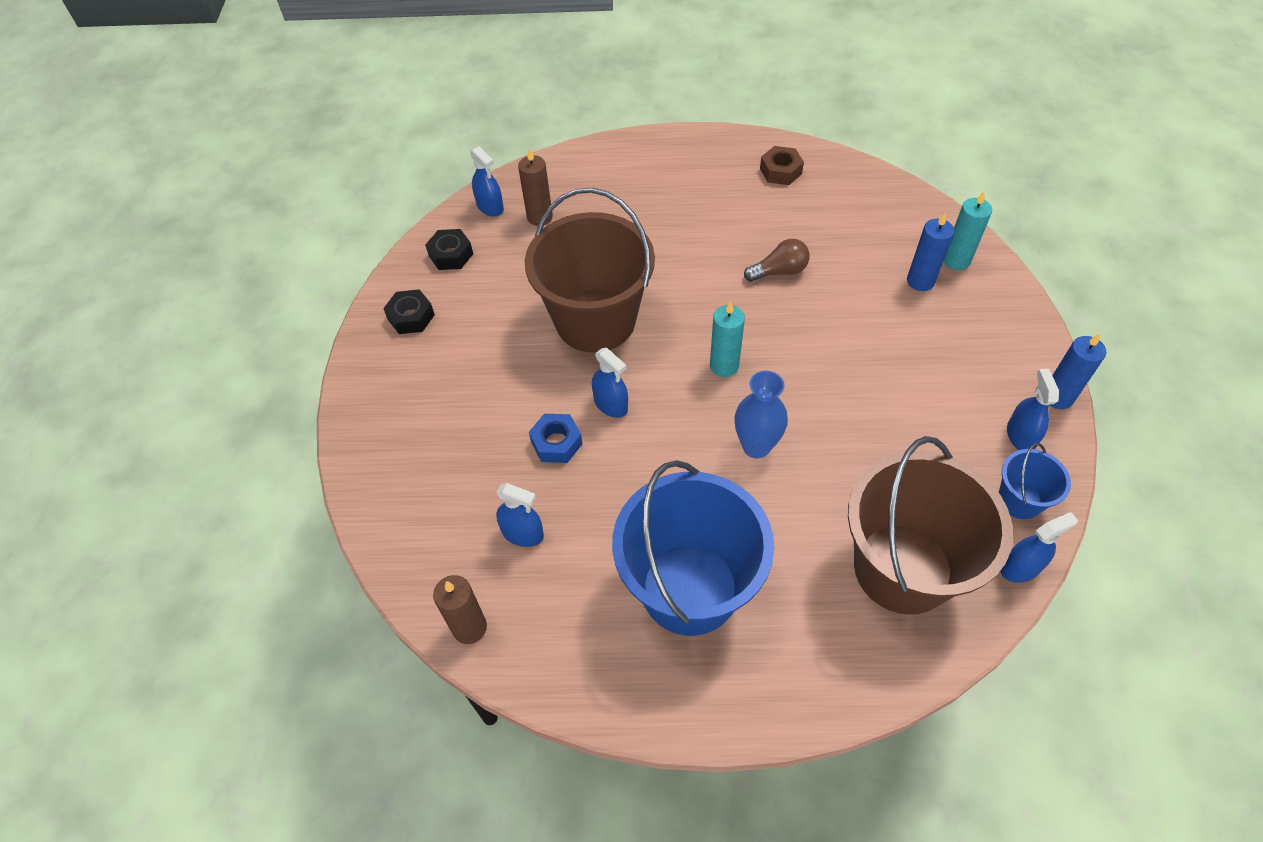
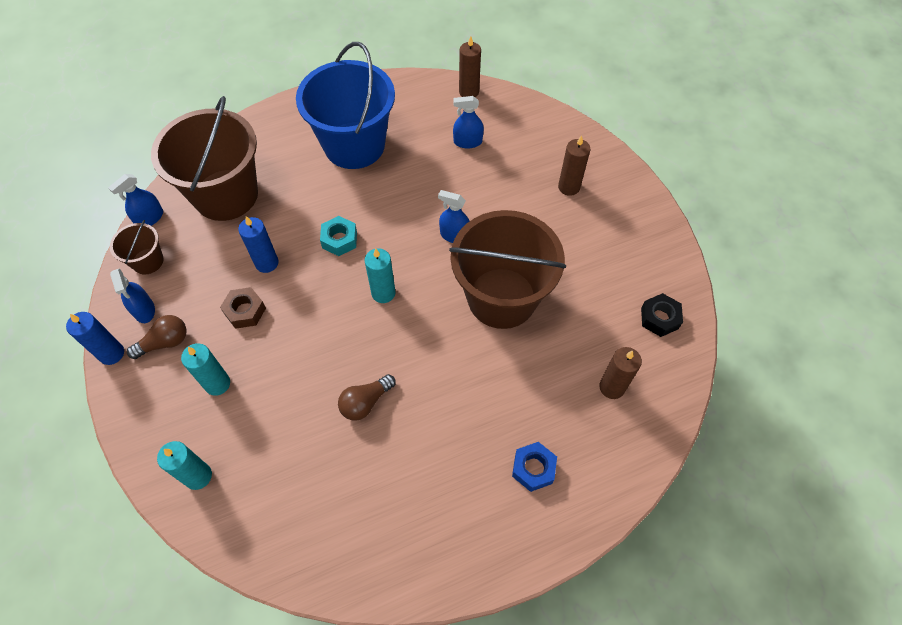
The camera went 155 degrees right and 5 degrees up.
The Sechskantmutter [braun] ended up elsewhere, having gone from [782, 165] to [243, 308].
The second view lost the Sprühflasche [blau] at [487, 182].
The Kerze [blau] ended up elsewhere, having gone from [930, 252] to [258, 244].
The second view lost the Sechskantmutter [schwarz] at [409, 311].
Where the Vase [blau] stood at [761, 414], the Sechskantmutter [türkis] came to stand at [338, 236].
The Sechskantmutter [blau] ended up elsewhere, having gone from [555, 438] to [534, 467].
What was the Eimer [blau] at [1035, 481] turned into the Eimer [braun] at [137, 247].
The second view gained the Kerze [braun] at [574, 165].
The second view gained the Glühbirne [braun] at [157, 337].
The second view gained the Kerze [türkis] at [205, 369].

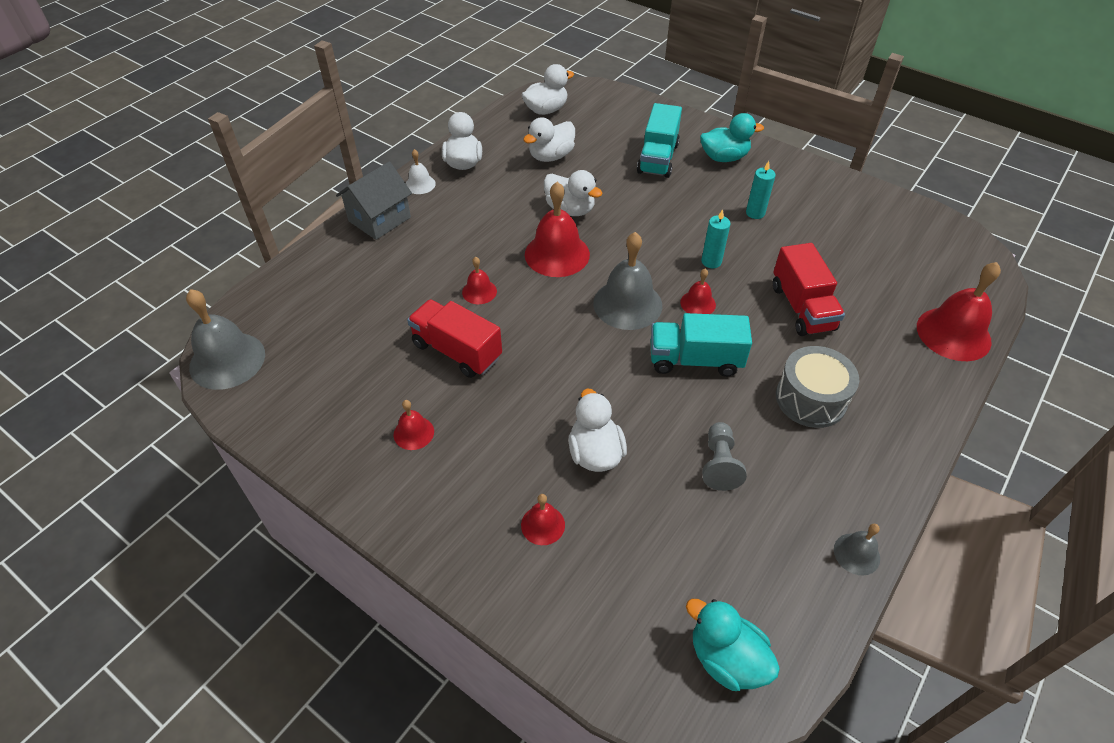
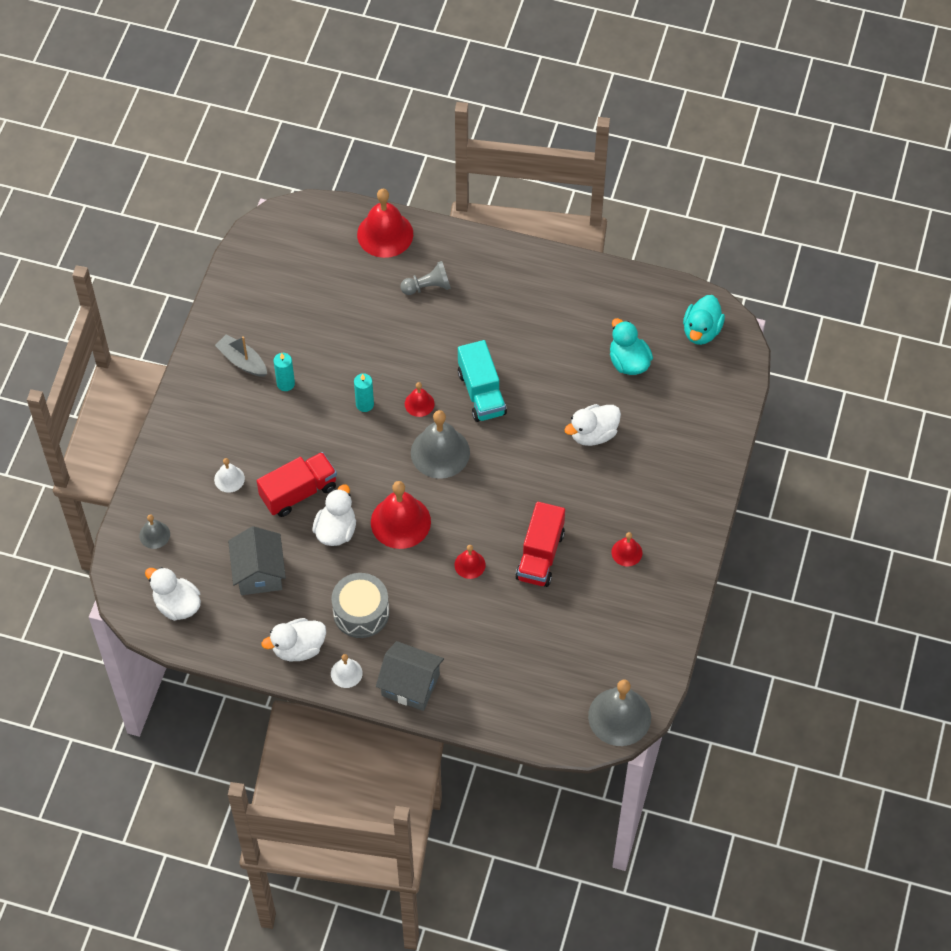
The camera went 110 degrees left and 10 degrees up.
Where the Lastwagen [türkis] stood at [659, 140], the Glocke [weiß] came to stand at [229, 475].
The Ente [türkis] ended up elsewhere, having gone from [732, 137] to [631, 346].
Where the Ente [weiß] stood at [549, 139], the Haus [grau] came to stand at [257, 560].
The Lastwagen [rot] ended up elsewhere, having gone from [809, 289] to [297, 484].
The Trommel [grau] ended up elsewhere, having gone from [817, 387] to [360, 605].
The Bauer [grau] ended up elsewhere, having gone from [724, 456] to [425, 278].
The second view lost the Glocke [rot] at [543, 519].
The Glocke [grau] ended up elsewhere, having gone from [857, 549] to [154, 531].
The second view gained the Boot [grau] at [241, 355].

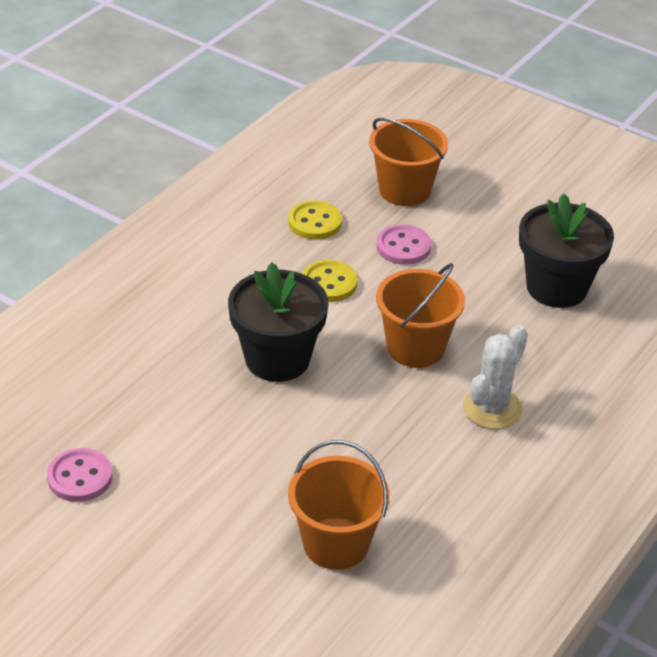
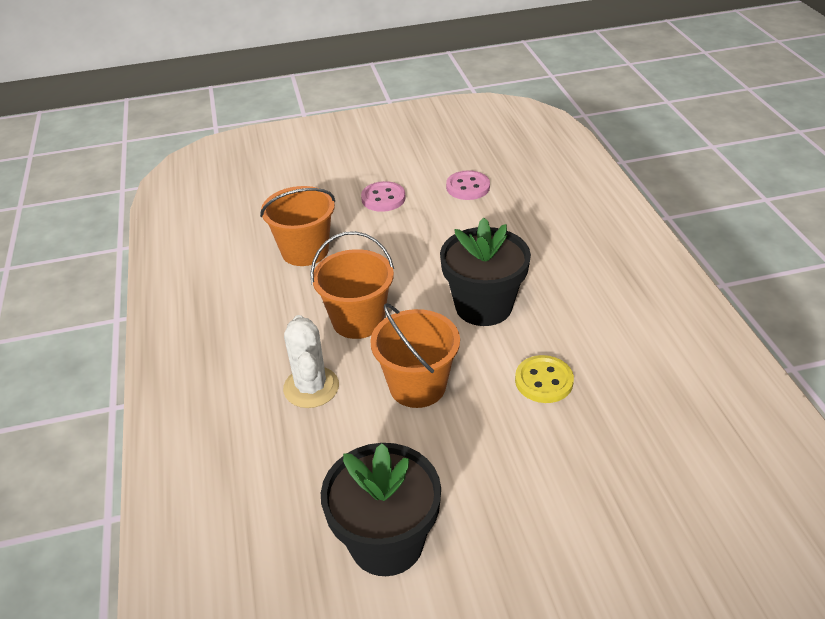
The camera went 135 degrees right and 0 degrees up.
The Eimer [orange] ended up elsewhere, having gone from [408, 162] to [352, 285].
The second view lost the Knopf [gelb] at [315, 220].
The Knopf [rosa] ended up elsewhere, having gone from [403, 244] to [383, 196].

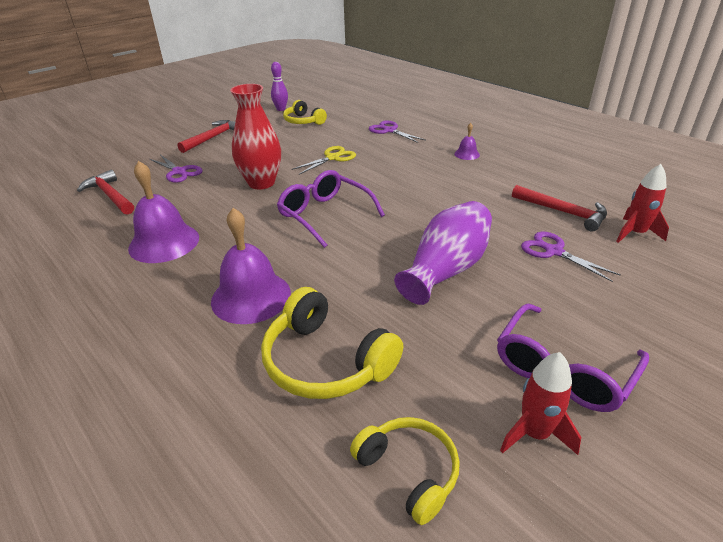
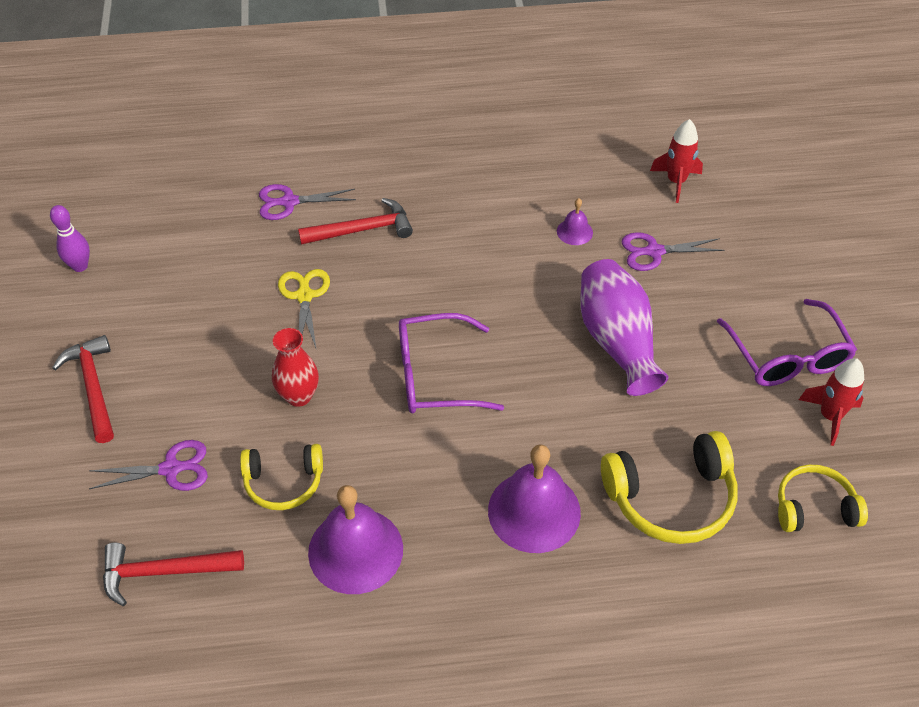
The camera went 55 degrees left and 15 degrees up.
The size of the Vase [rot] at [255, 136] changed by a factor of 0.65.
The Kopfhörer [gelb] ended up elsewhere, having gone from [305, 112] to [281, 477].
The Glocke [lila] ended up elsewhere, having gone from [467, 141] to [575, 221].
The Hammer [rot] ended up elsewhere, having gone from [559, 208] to [355, 221].

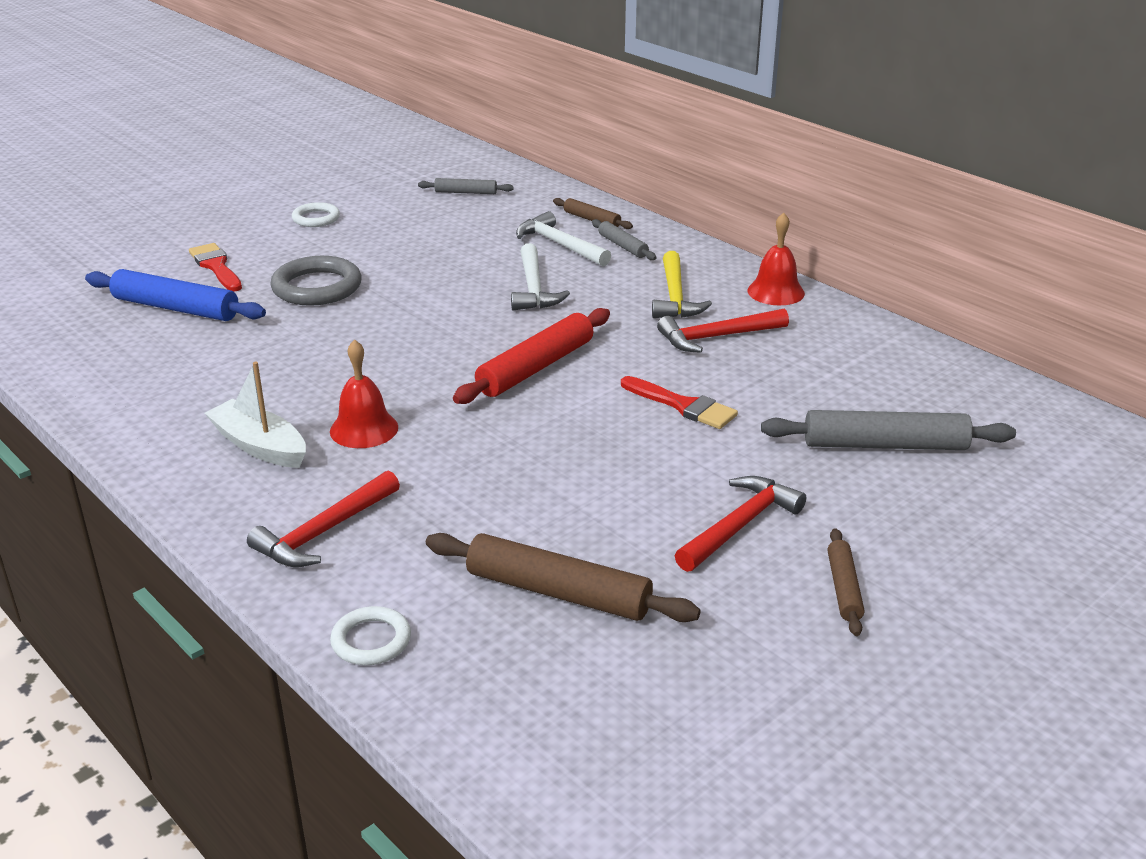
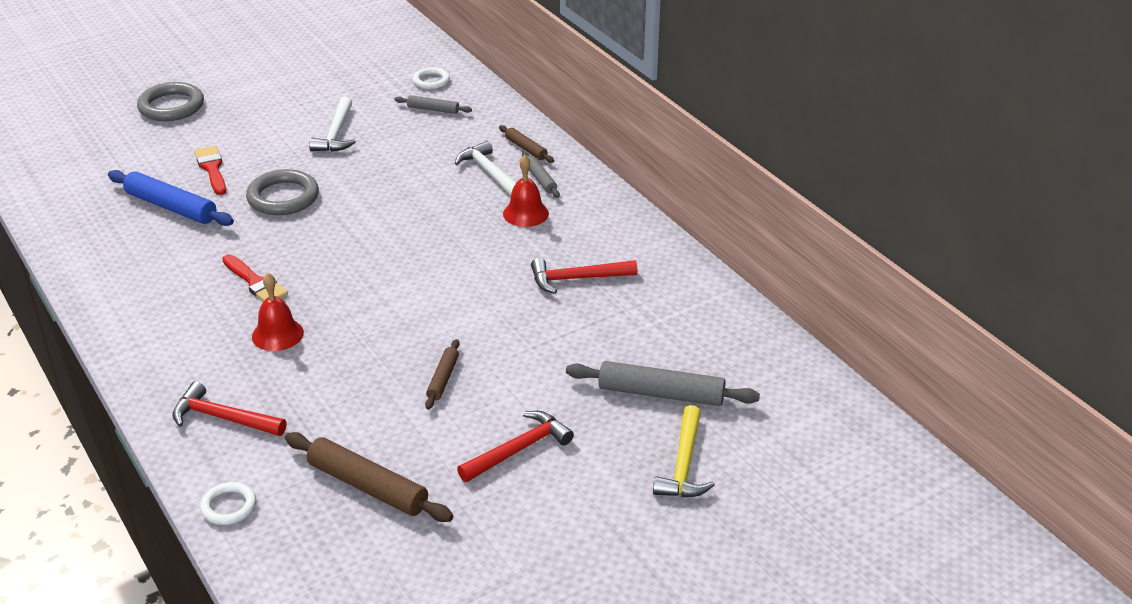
The camera went 10 degrees right and 5 degrees up.
The Ring [weiß] ended up elsewhere, having gone from [316, 214] to [431, 78].
The Glocke [rot] ended up elsewhere, having gone from [776, 258] to [526, 191].
The Hammer [weiß] ended up elsewhere, having gone from [540, 276] to [332, 124].
The Hammer [gelb] ended up elsewhere, having gone from [682, 284] to [684, 451].
The second view lost the Nudelholz [rot] at [531, 356].
The second view lost the Boot [weiß] at [255, 415].
The Pinsel [rot] ended up elsewhere, having gone from [679, 402] to [255, 277].
The Hammer [rot] at [323, 518] ended up facing another way, 60 degrees clockwise from before.
The Nudelholz [braun] ended up elsewhere, having gone from [846, 582] to [442, 374].
The second view gained the Ring [grau] at [170, 101].

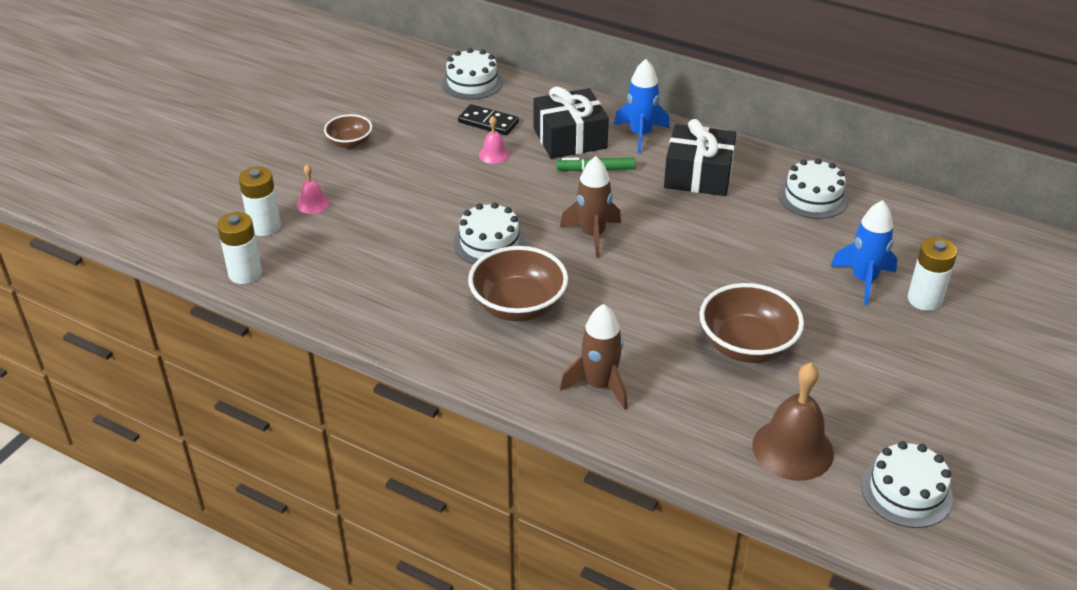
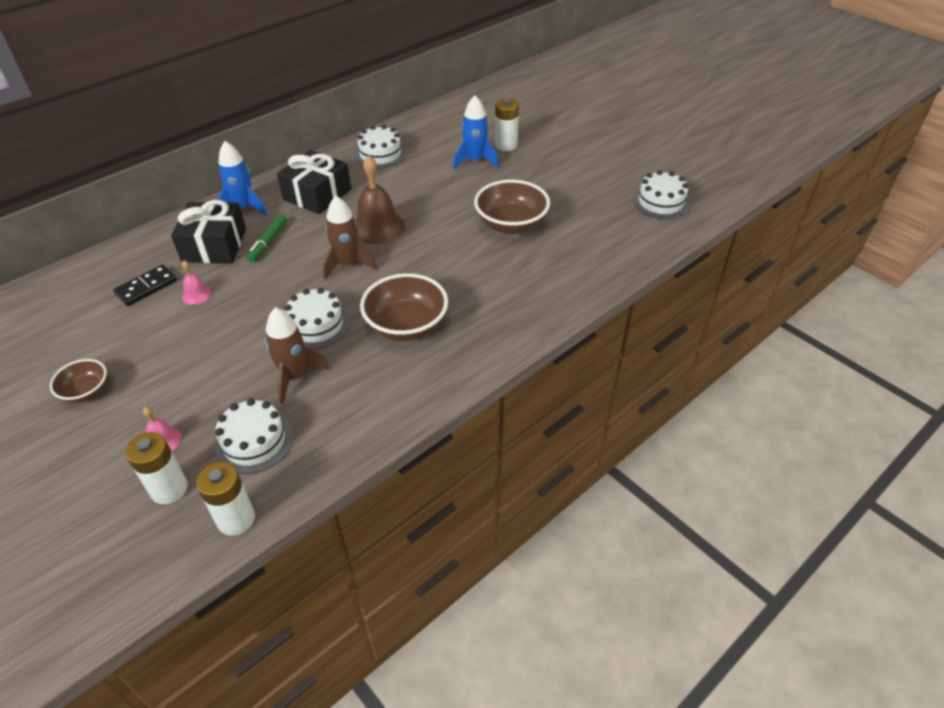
The camera went 70 degrees left and 5 degrees up.
The Kuchen [weiß] ended up elsewhere, having gone from [472, 74] to [254, 436].
The Rakete [braun] ended up elsewhere, having gone from [593, 357] to [297, 355].
The Glocke [braun] ended up elsewhere, having gone from [793, 422] to [380, 199].

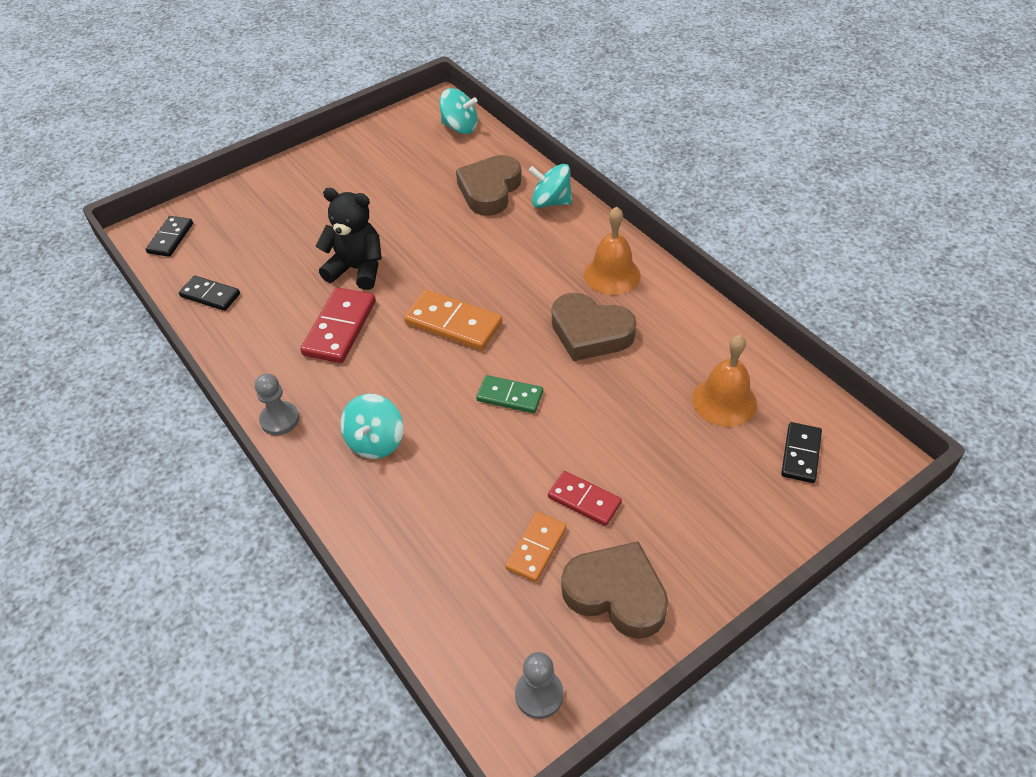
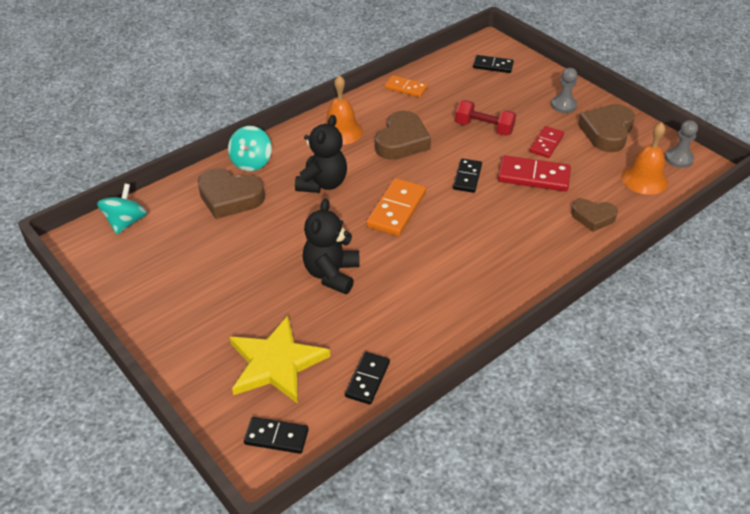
The camera went 95 degrees left and 5 degrees down.
The Dominostein [rot] ended up elsewhere, having gone from [338, 325] to [534, 173].
The Glocke [orange] ended up elsewhere, having gone from [724, 381] to [644, 158].
The Bauer [grau] ended up elsewhere, having gone from [277, 404] to [564, 90].
What was the Dominostein [grün] at [509, 394] turned into the Dominostein [schwarz] at [467, 176].
The second view lost the Kreisel [türkis] at [372, 426].
The Dominostein [orange] ended up elsewhere, having gone from [536, 547] to [406, 86].
The second view gained the Hantel [rot] at [485, 118].
The second view gained the Teddybär [schwarz] at [321, 154].
The second view gained the Herz [braun] at [594, 215].
The second view gained the Stern [gelb] at [280, 360].

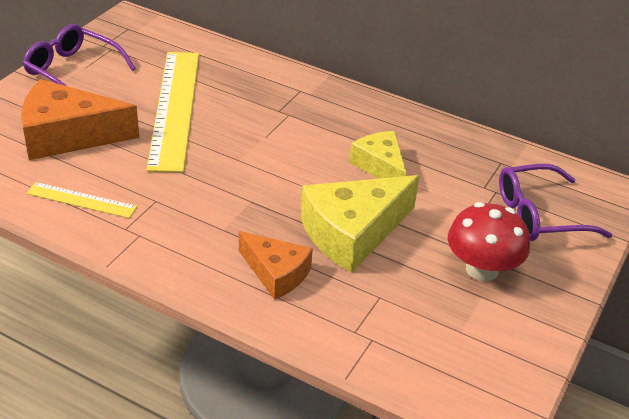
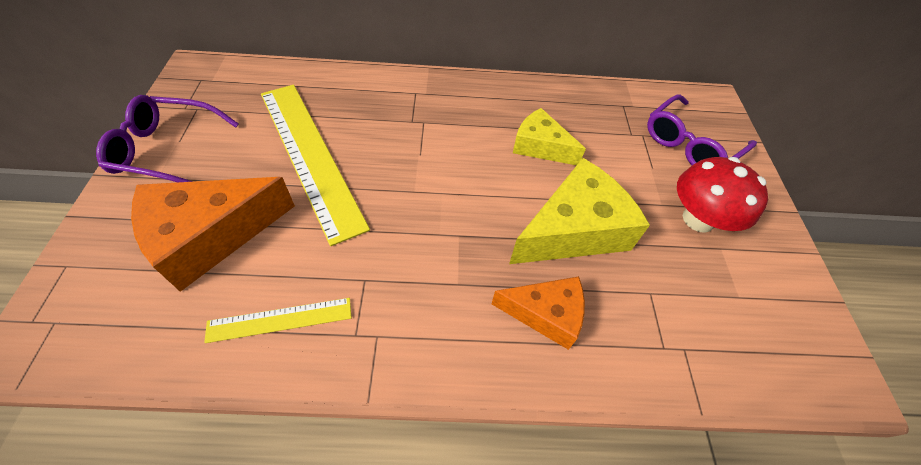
The camera went 30 degrees left and 15 degrees up.
The Käse [gelb] at [360, 224] ended up facing another way, 150 degrees counterclockwise from before.

